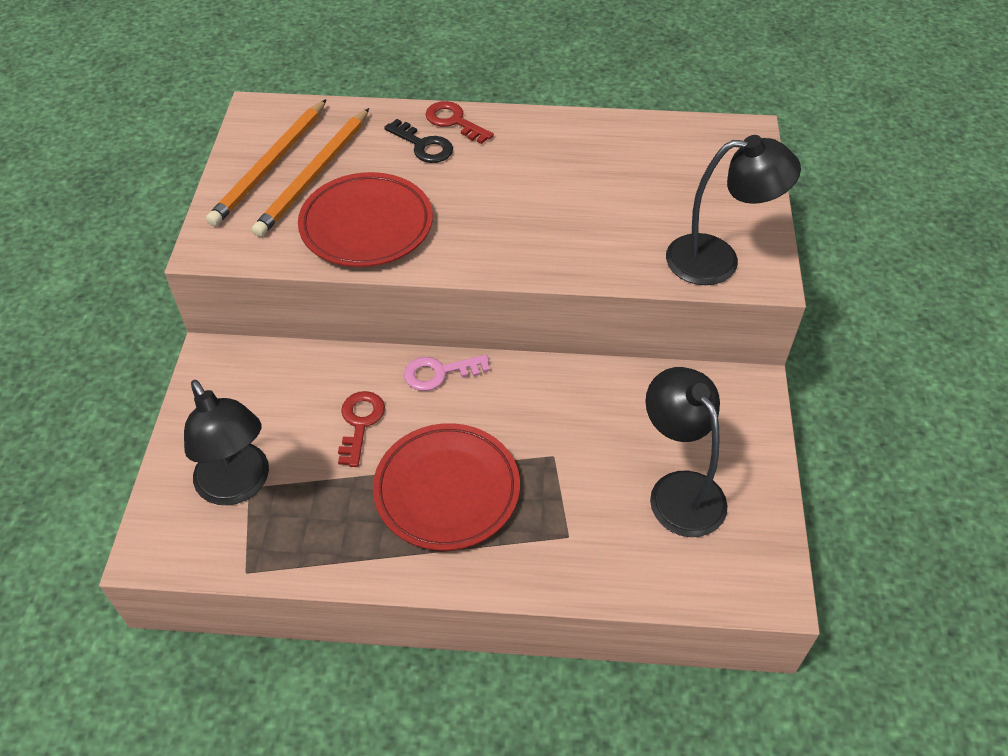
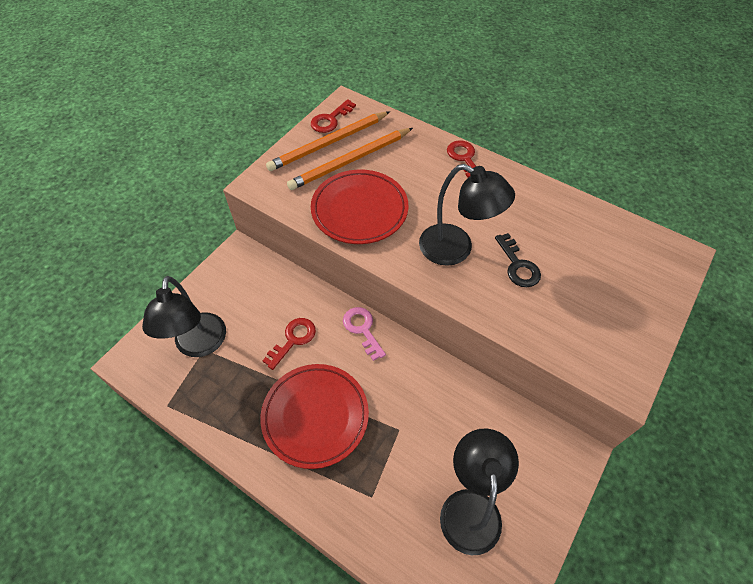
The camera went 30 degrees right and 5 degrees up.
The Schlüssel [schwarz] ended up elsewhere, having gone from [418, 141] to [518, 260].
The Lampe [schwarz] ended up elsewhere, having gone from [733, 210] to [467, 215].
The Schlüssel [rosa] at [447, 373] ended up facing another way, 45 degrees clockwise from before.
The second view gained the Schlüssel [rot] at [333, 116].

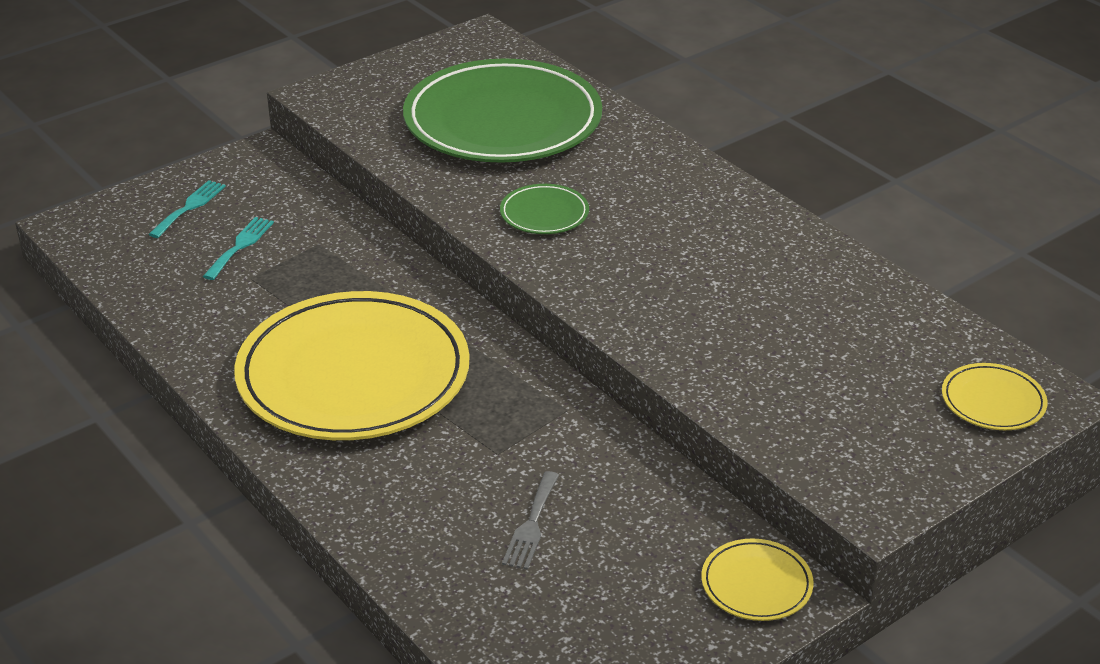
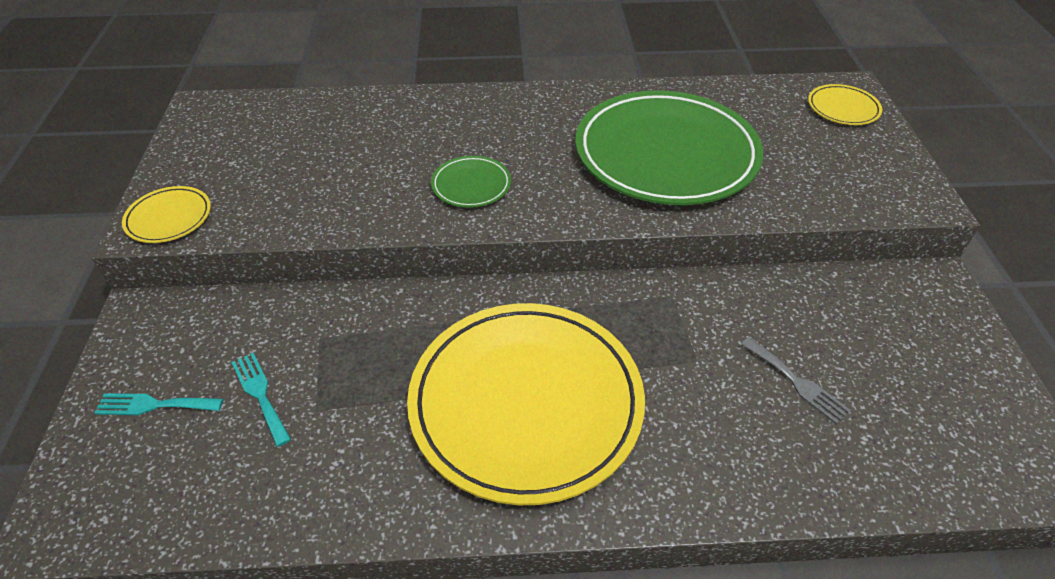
The camera went 55 degrees left and 10 degrees up.
The Teller [grün] ended up elsewhere, having gone from [502, 110] to [669, 147].
The Gabel [türkis] at [187, 209] ended up facing another way, 60 degrees counterclockwise from before.
The Teller [gelb] ended up elsewhere, having gone from [757, 579] to [166, 214].

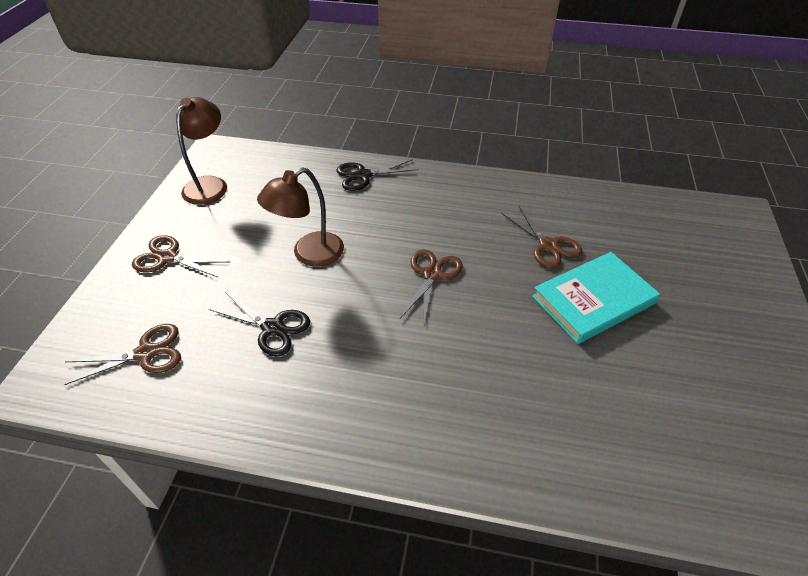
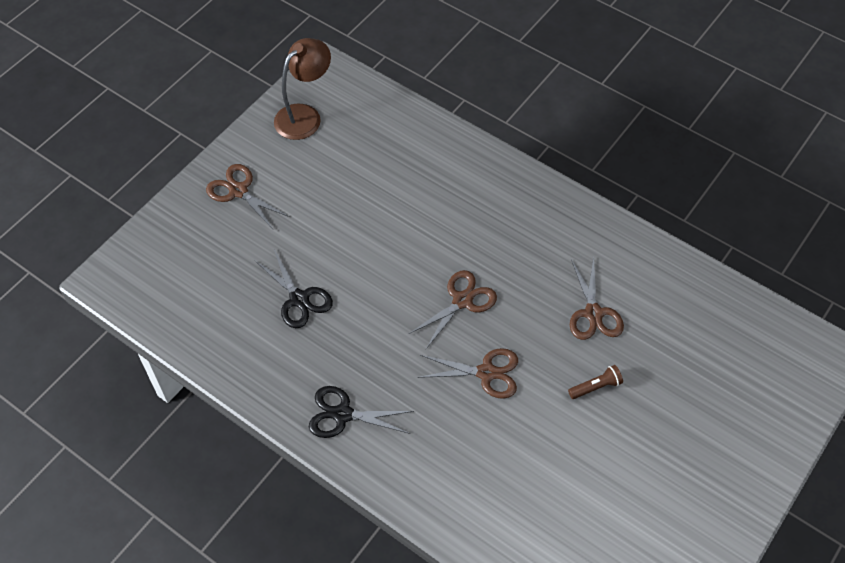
The camera went 25 degrees right and 10 degrees up.
The Schere [schwarz] ended up elsewhere, having gone from [378, 175] to [361, 412].
The second view lost the Lampe [braun] at [300, 217].
Where the Buch [türkis] stood at [596, 298], the Taschenlampe [braun] came to stand at [595, 382].
The Schere [braun] ended up elsewhere, having gone from [122, 354] to [468, 373].

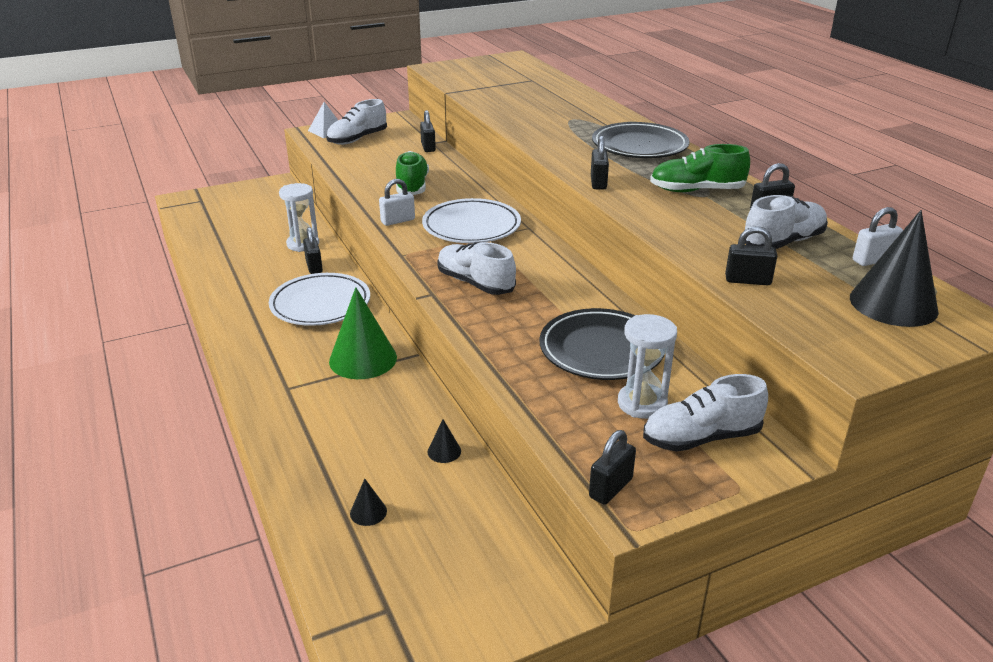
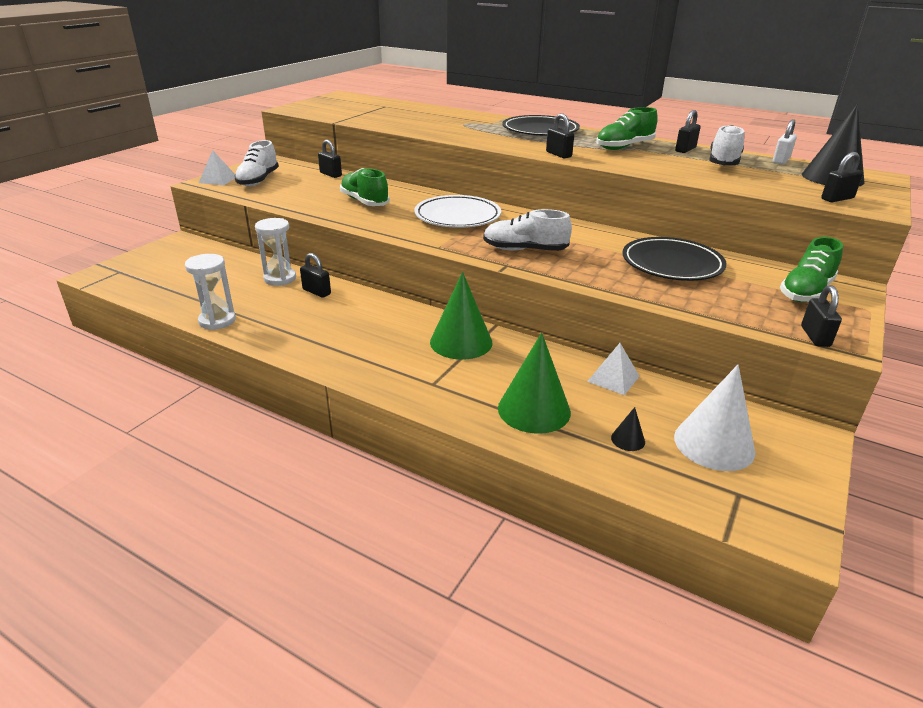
The camera went 35 degrees left and 0 degrees up.
The second view lost the Vorhängeschloss [weiß] at [397, 202].
The Vorhängeschloss [schwarz] ended up elsewhere, having gone from [751, 255] to [842, 177].
The second view lost the Teller [weiß] at [319, 299].
The Sanduhr [weiß] ended up elsewhere, having gone from [647, 366] to [210, 292].
What was the Schuh [weiß] at [705, 413] turned into the Schuh [grün] at [811, 269].
Where the Kegel [schwarz] stood at [444, 441], the Pyramide [weiß] came to stand at [613, 369].
The second view gained the Kegel [grün] at [534, 383].
The second view gained the Kegel [weiß] at [714, 418].

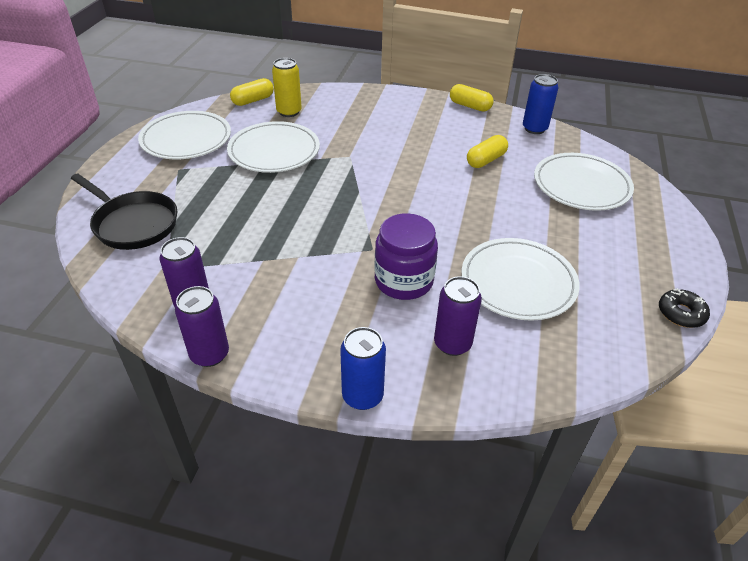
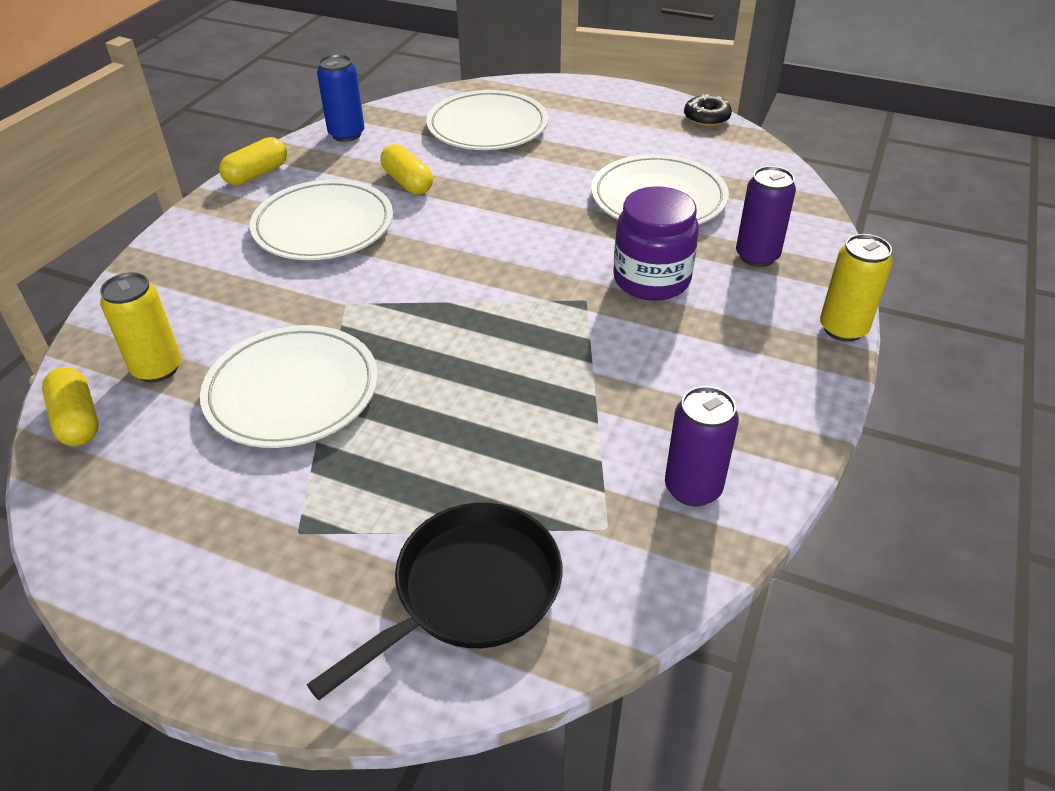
The camera went 80 degrees left and 0 degrees up.
The Teller [weiß] ended up elsewhere, having gone from [184, 135] to [321, 219].
The second view lost the Dose [lila] at [202, 326].
What was the Dose [blau] at [363, 368] turned into the Dose [gelb] at [856, 288].

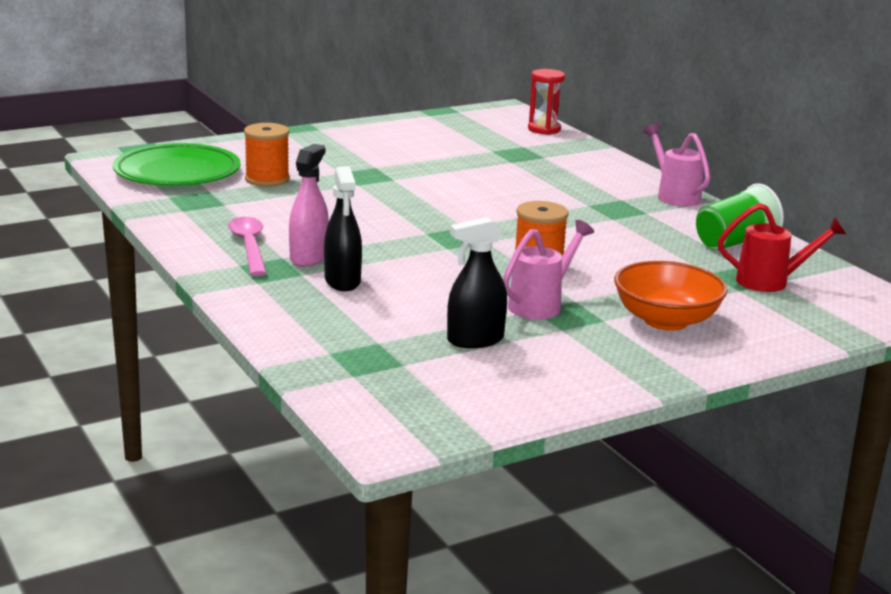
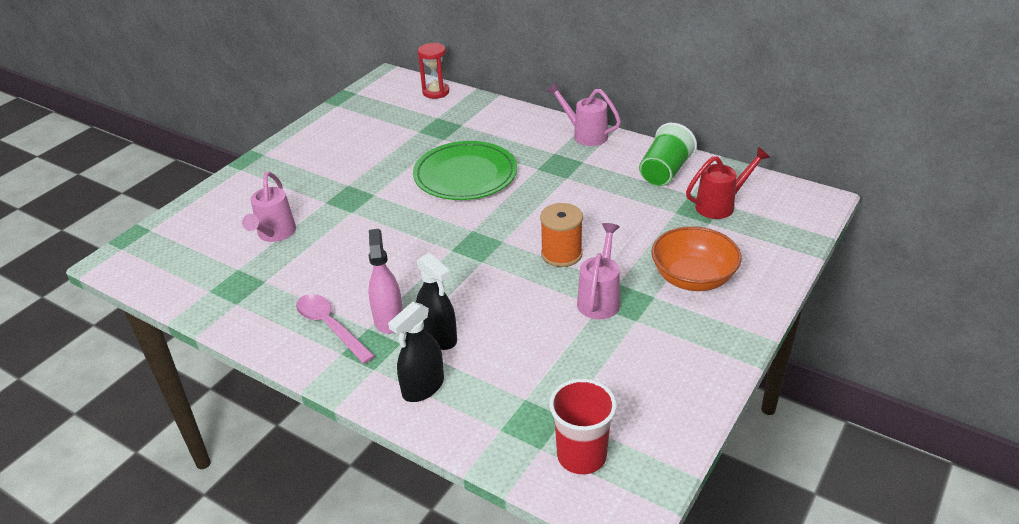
The camera went 25 degrees left and 15 degrees up.
Where the Garnrolle [orange] stood at [267, 155], the Gießkanne [rosa] came to stand at [269, 207].
The Teller [grün] ended up elsewhere, having gone from [176, 164] to [465, 170].
The Sprühflasche [schwarz] ended up elsewhere, having gone from [477, 282] to [416, 352].
The second view gained the Becher [rot] at [583, 427].

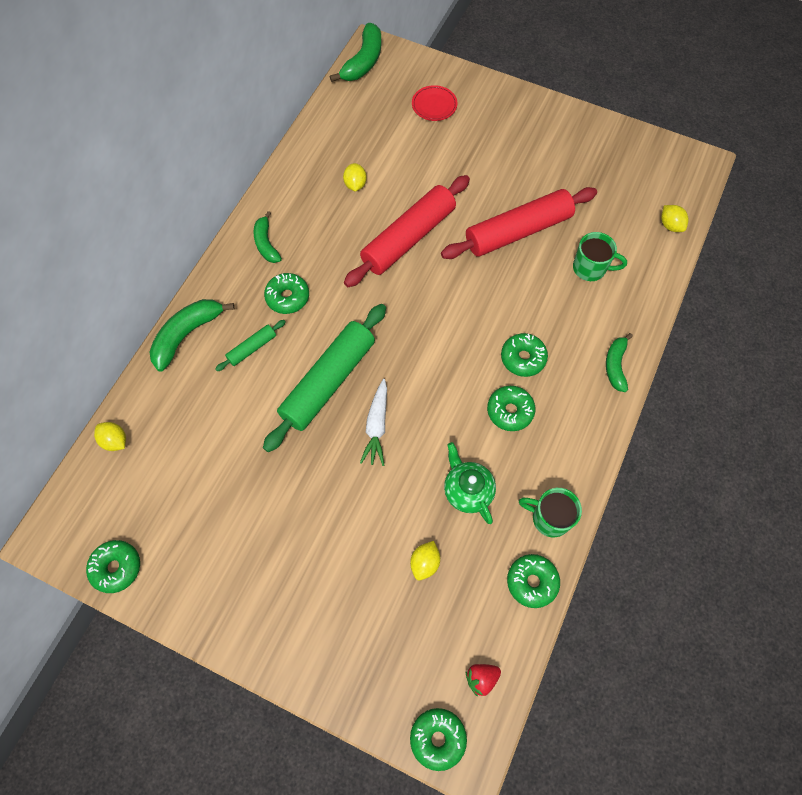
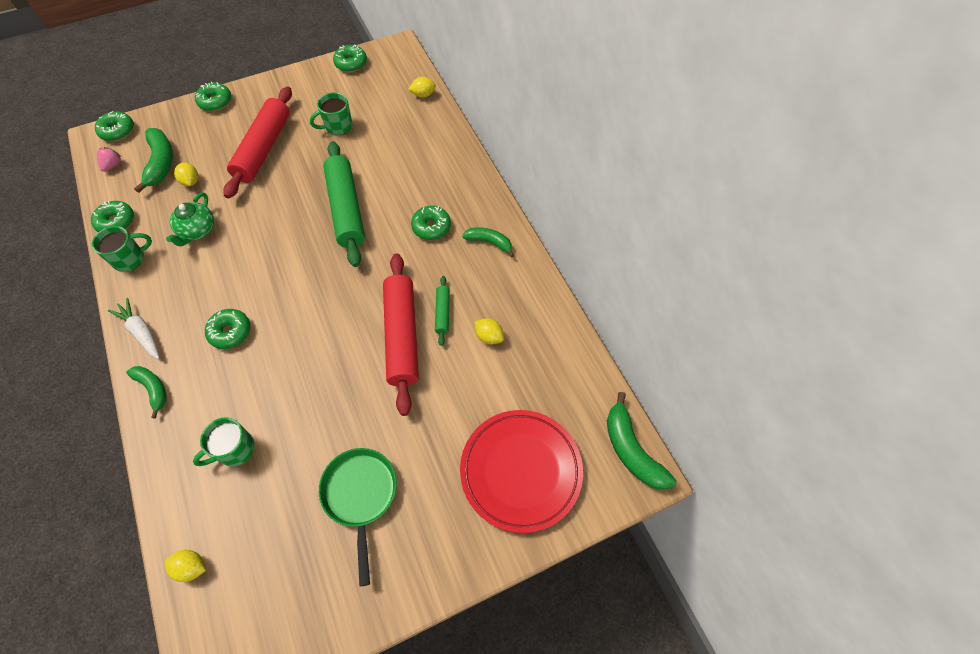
The camera went 130 degrees right and 5 degrees down.
The size of the Teller [rot] at [434, 103] changed by a factor of 2.15.
The Nudelholz [rot] ended up elsewhere, having gone from [519, 223] to [258, 143].
The Banane [grün] ended up elsewhere, having gone from [192, 335] to [153, 160].
The Nudelholz [grün] ended up elsewhere, having gone from [250, 345] to [442, 311].
The Karotte [weiß] ended up elsewhere, having gone from [373, 422] to [134, 328].
The Donut [grün] ended up elsewhere, having gone from [511, 408] to [213, 96].
The Teekanne [grün] at [470, 483] ended up facing another way, 90 degrees clockwise from before.
What was the Erdbeere [rot] at [483, 680] turned into the Erdbeere [rosa] at [109, 159].
The second view gained the Tasse [grün] at [331, 113].
The second view gained the Pfanne [grün] at [358, 517].

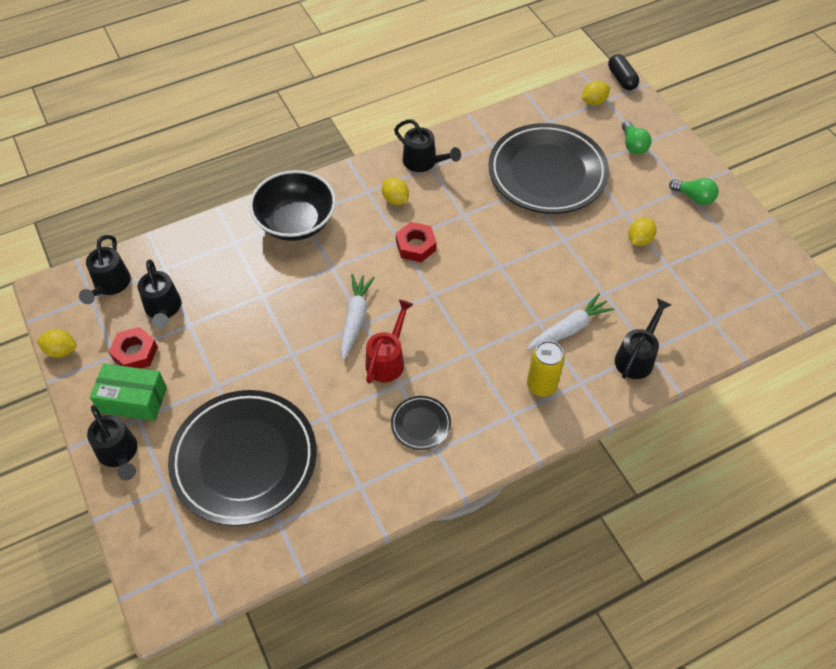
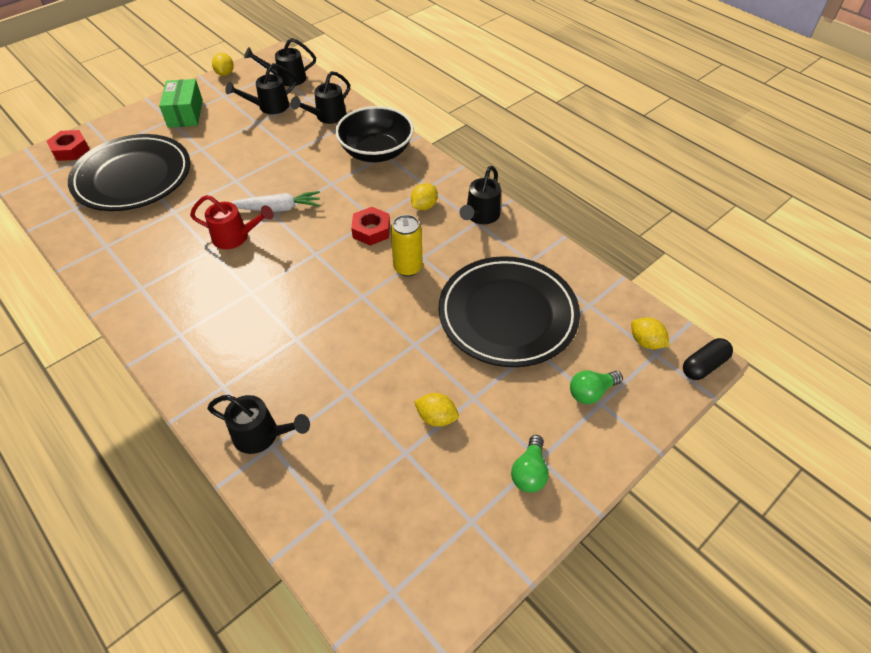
The camera went 75 degrees right and 5 degrees down.
The second view lost the Karotte [weiß] at [570, 321].
The Sechskantmutter [rot] ended up elsewhere, having gone from [133, 348] to [68, 145].
The Dose [gelb] ended up elsewhere, having gone from [546, 368] to [407, 245].
The second view lost the Teller [schwarz] at [421, 423].
The Gießkanne [schwarz] ended up elsewhere, having gone from [112, 442] to [320, 97].

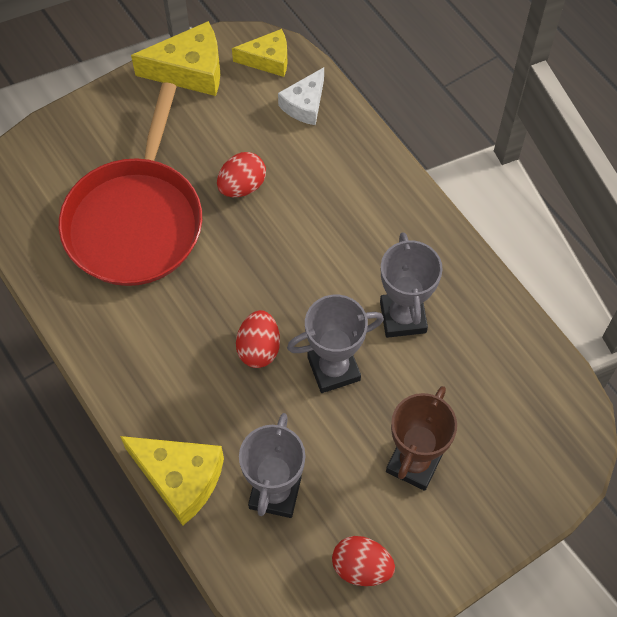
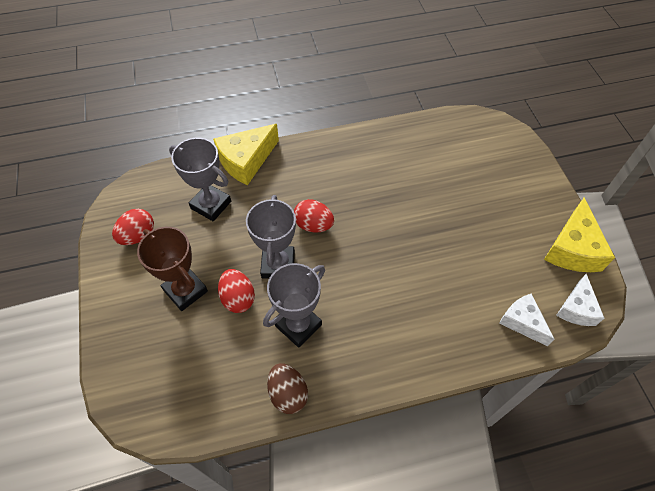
The camera went 110 degrees right and 5 degrees down.
What was the Käse [gelb] at [259, 53] turned into the Käse [weiß] at [580, 300].
The second view lost the Pfanne [rot] at [130, 184].
The Ei [rot] ended up elsewhere, having gone from [241, 174] to [236, 291].
The Pokal [grau] at [411, 285] ended up facing another way, 60 degrees counterclockwise from before.
The second view gained the Ei [braun] at [287, 388].

